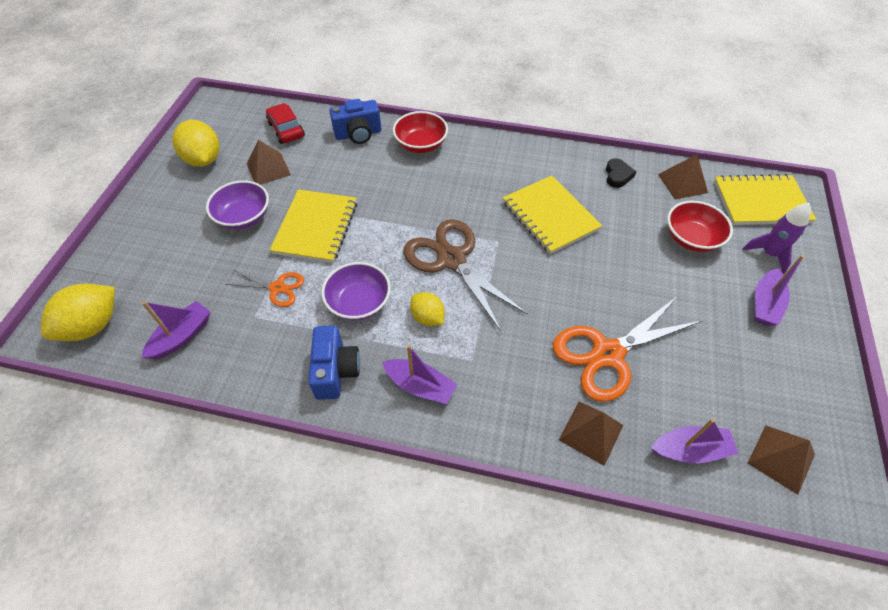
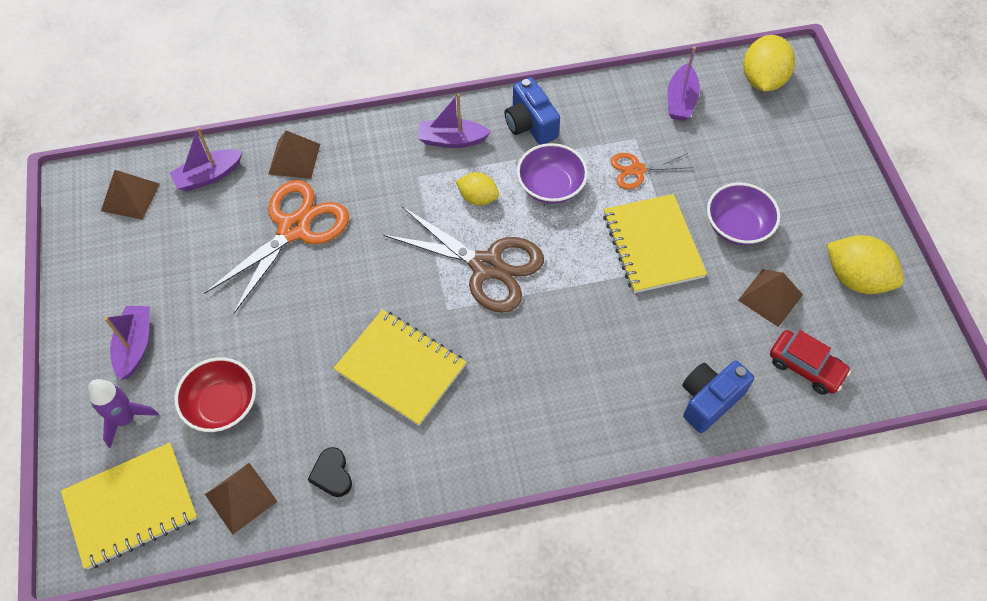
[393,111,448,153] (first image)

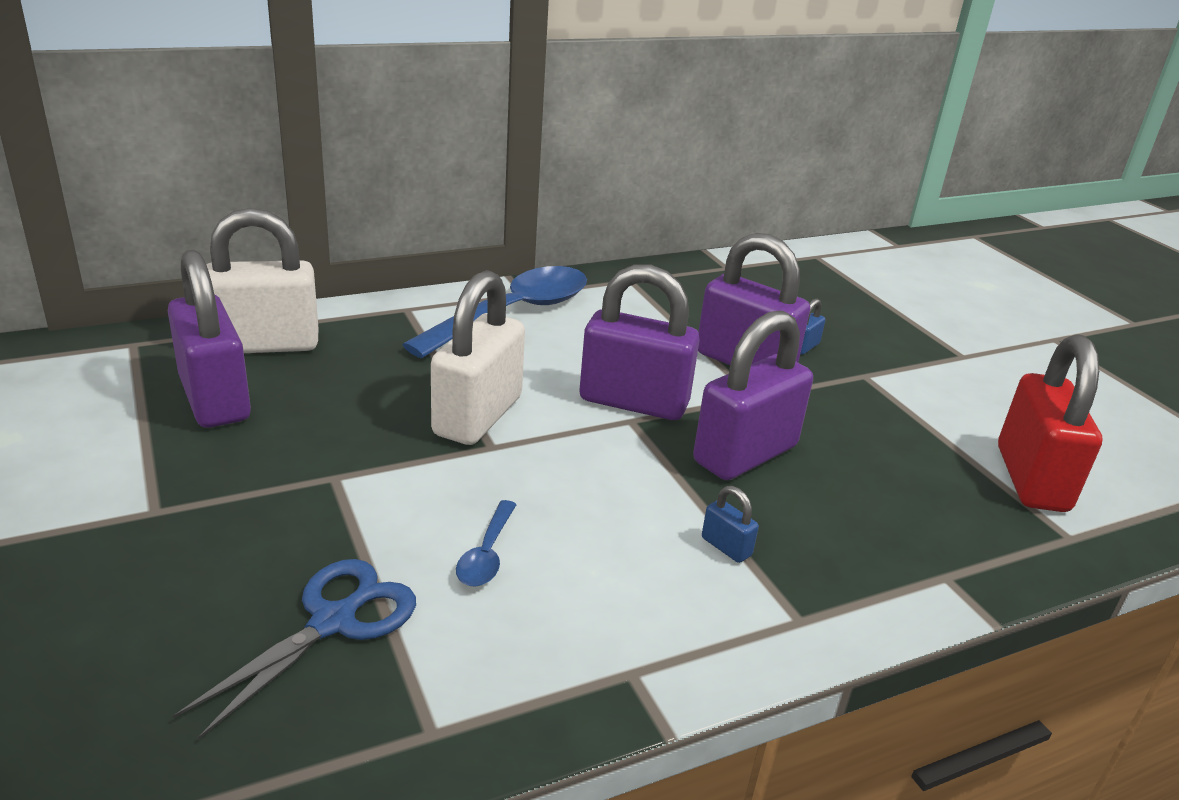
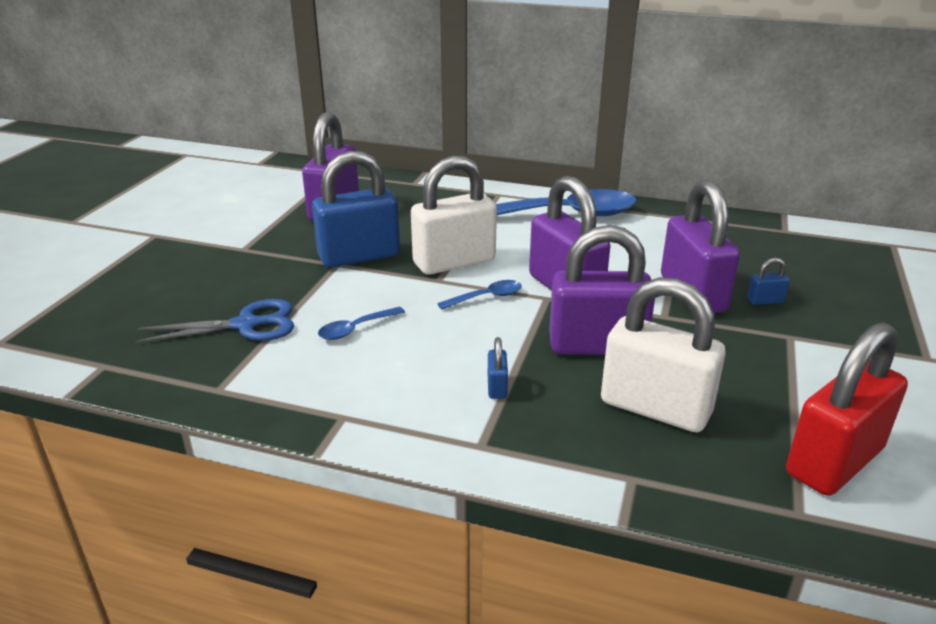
[312,151,400,268]
[437,280,522,310]
[601,277,726,432]

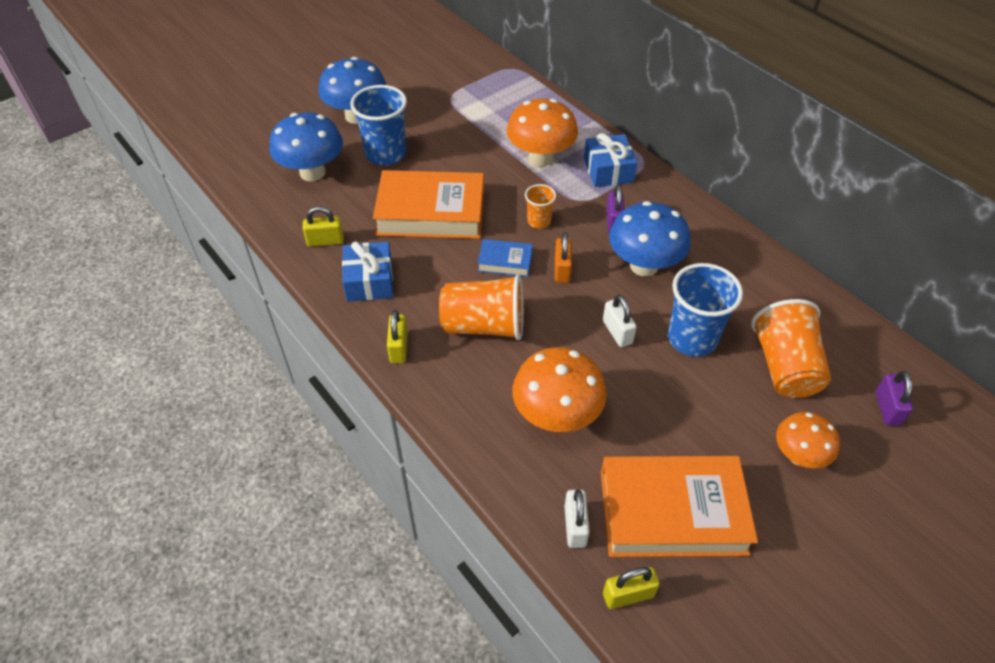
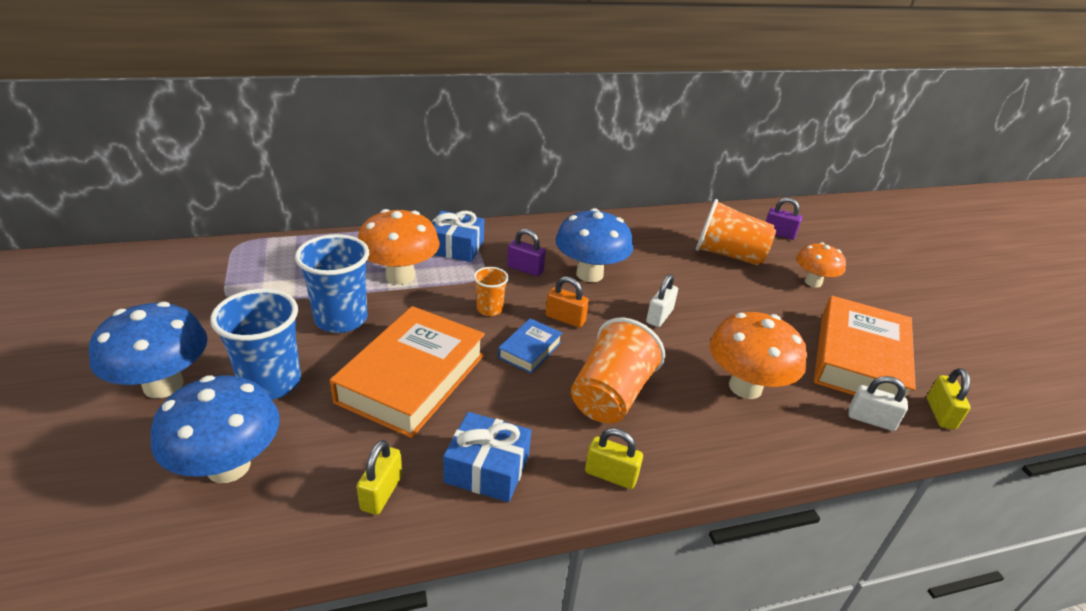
[295,234,369,333]
[646,274,678,327]

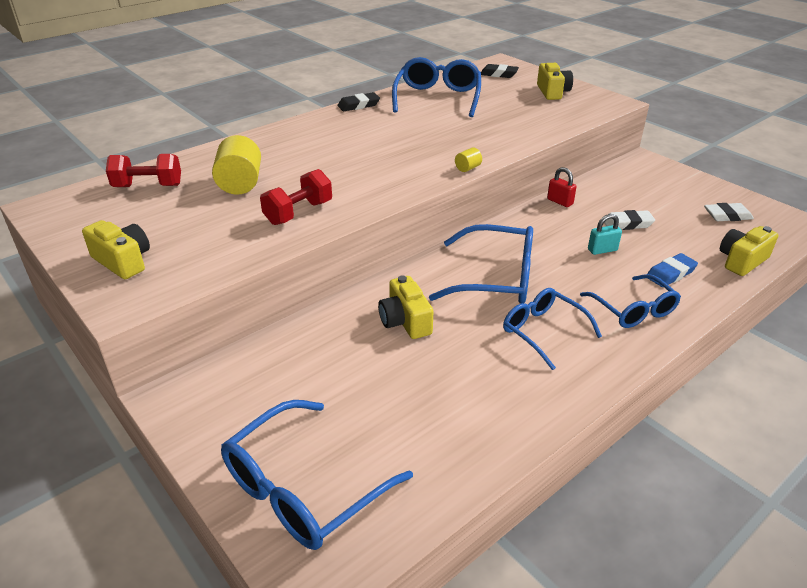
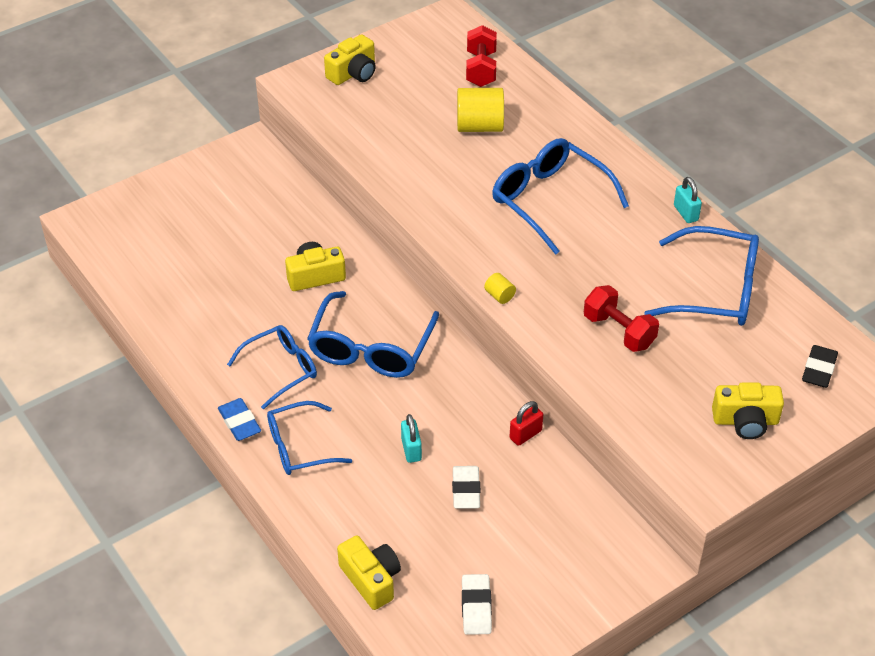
[218,398,261,441]
[492,138,629,255]
[584,285,659,352]
[674,177,702,223]

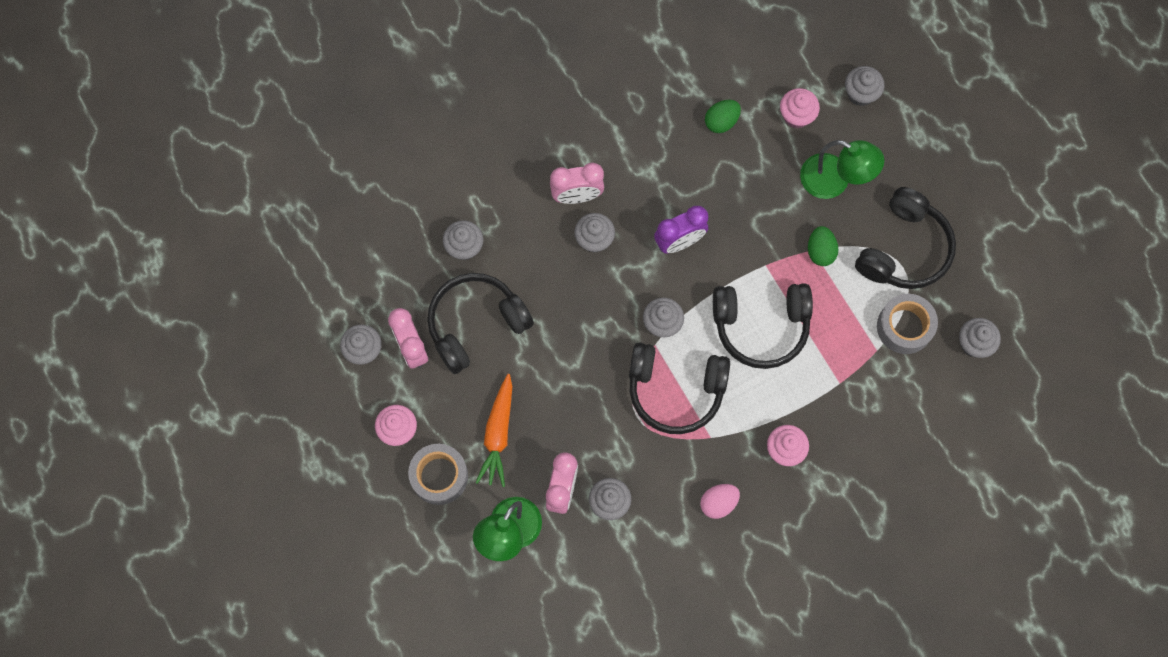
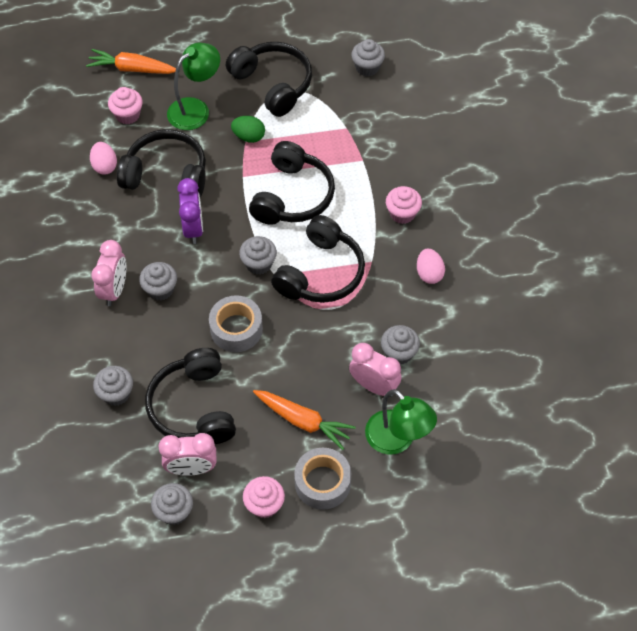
[86,49,176,74]
[90,142,117,175]
[117,129,206,197]
[209,295,263,352]

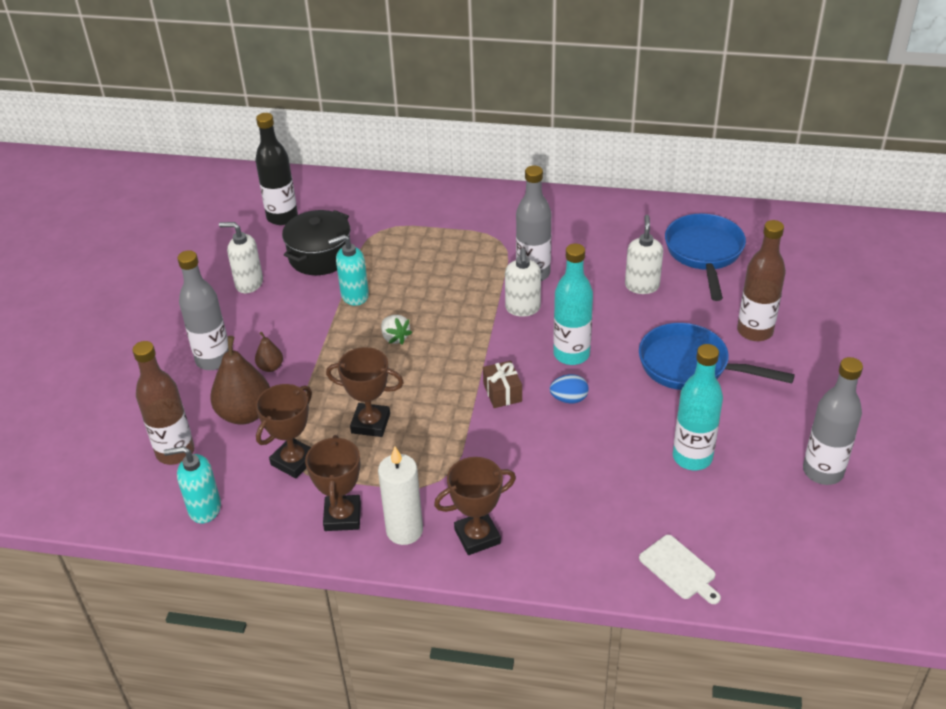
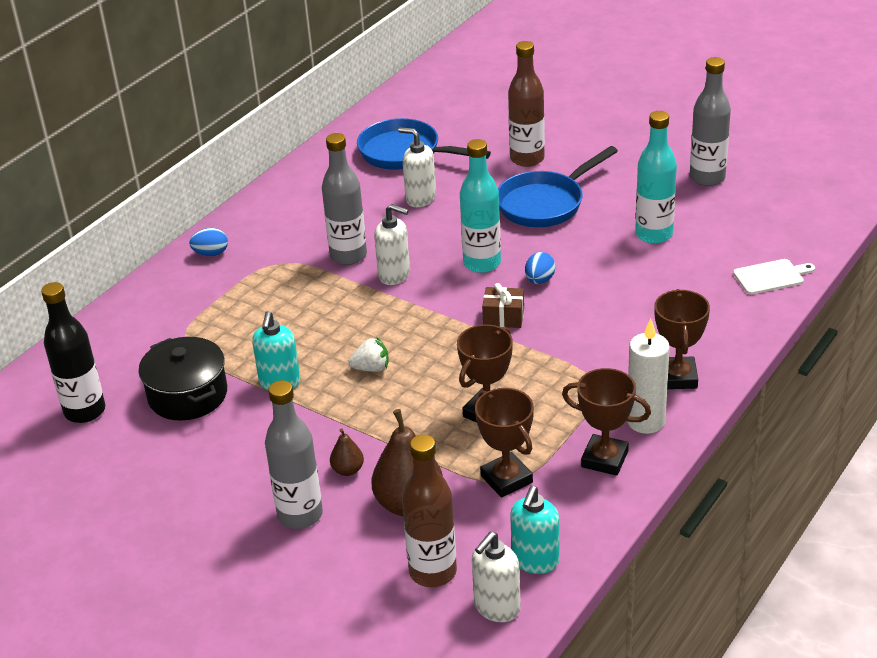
[189,228,228,256]
[472,532,521,622]

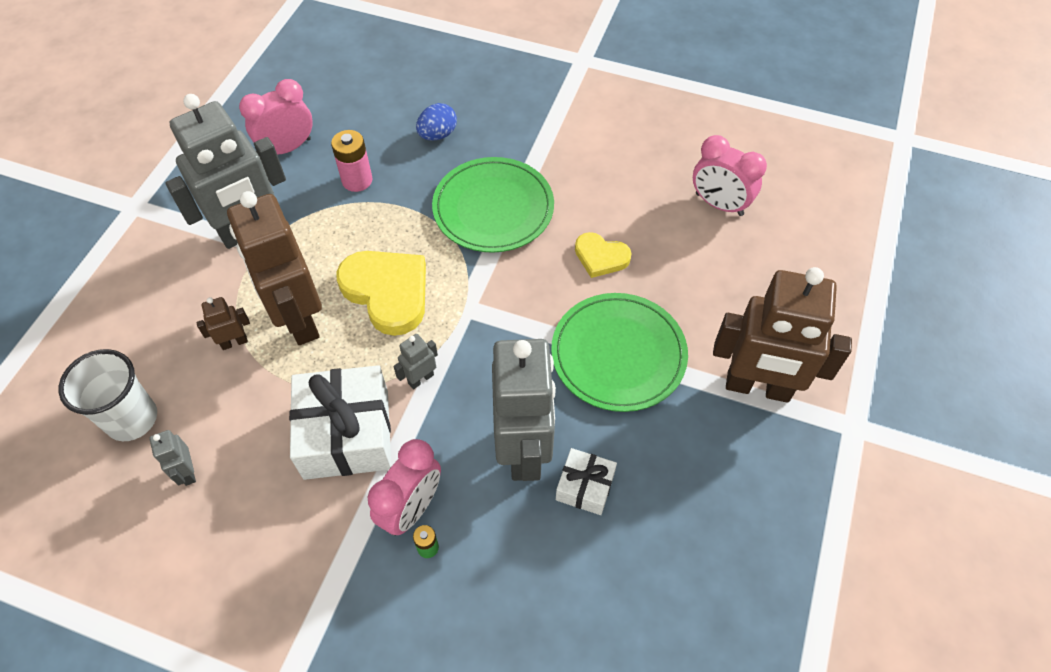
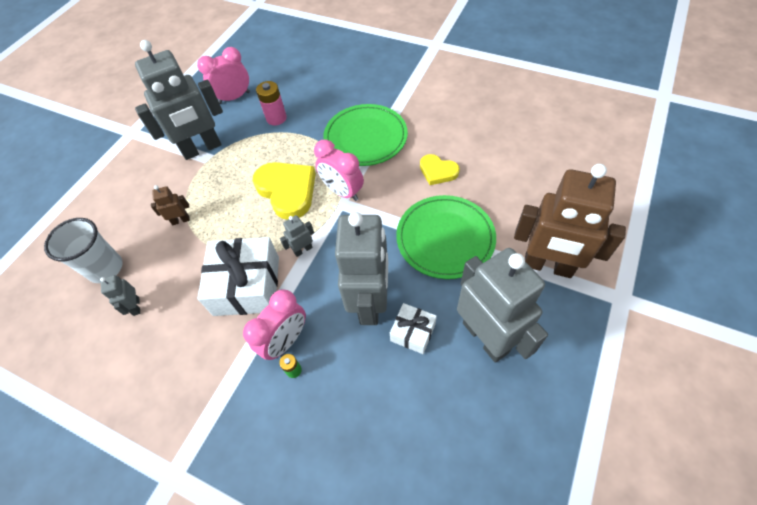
[314,140,364,201]
[457,248,548,363]
[227,191,322,345] (first image)
[416,103,457,141] (first image)

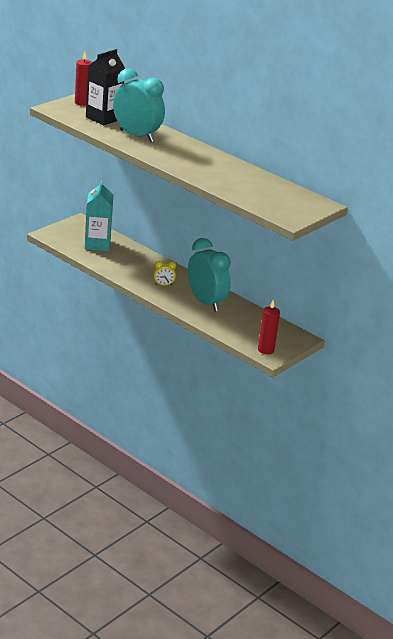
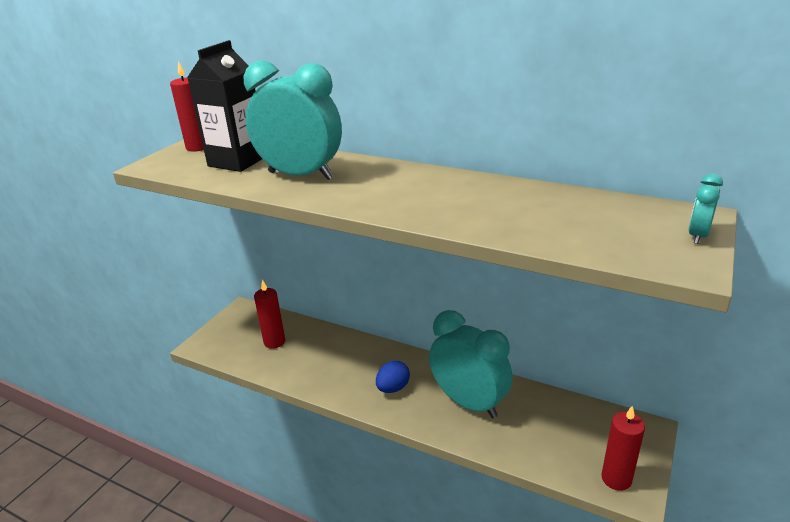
[254,280,285,349]
[376,361,410,393]
[689,174,723,244]

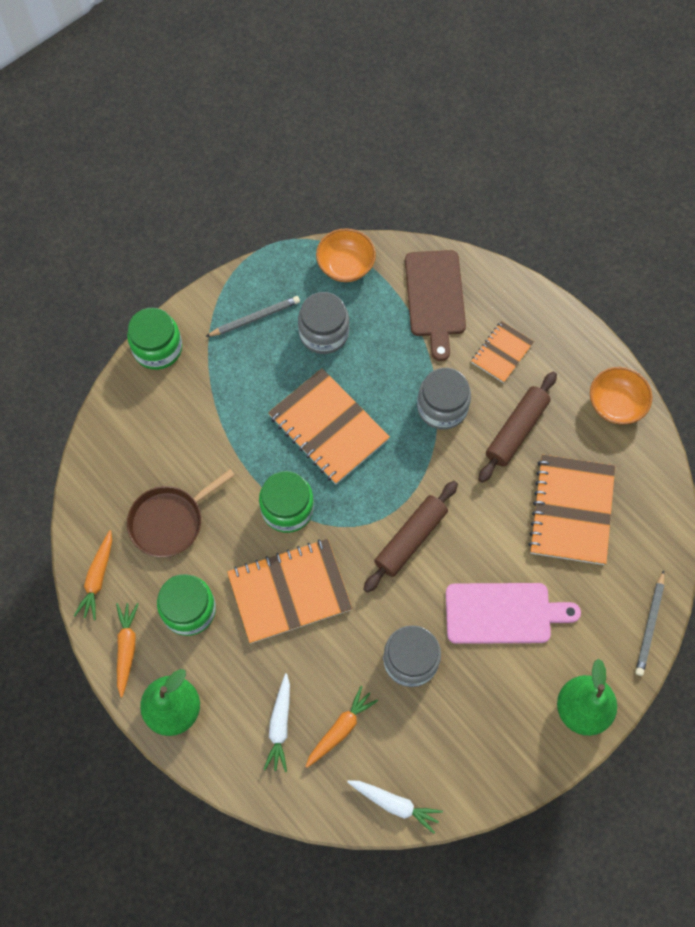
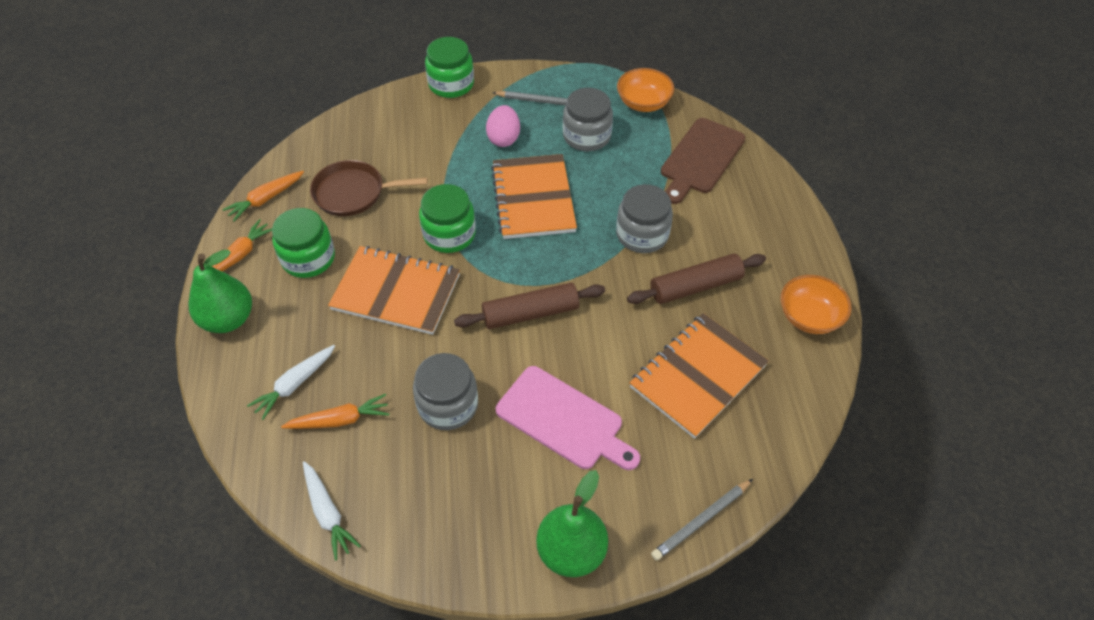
[486,105,520,147]
[471,321,534,383] (first image)

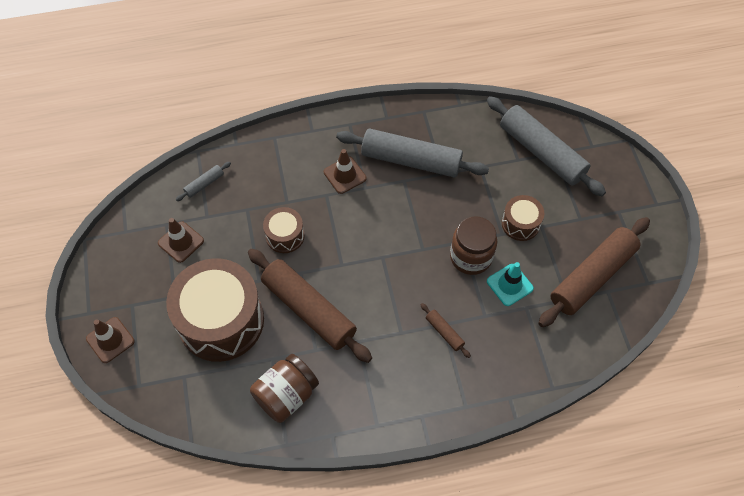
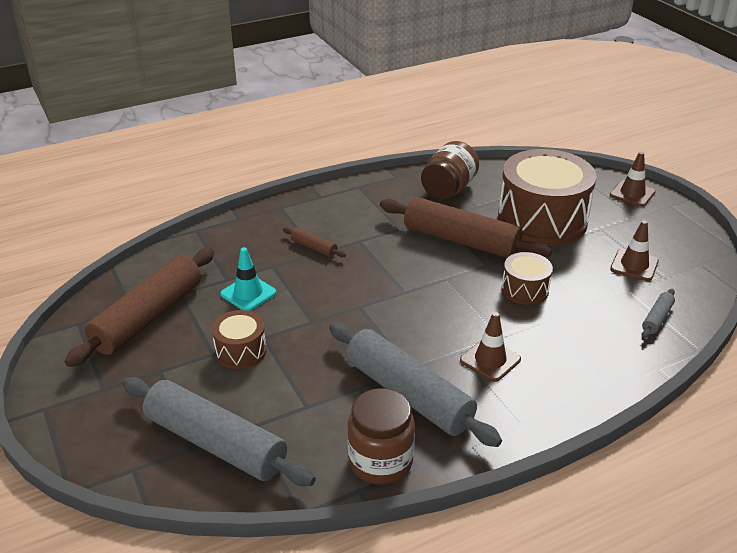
[329,322,502,447]
[347,388,415,485]

